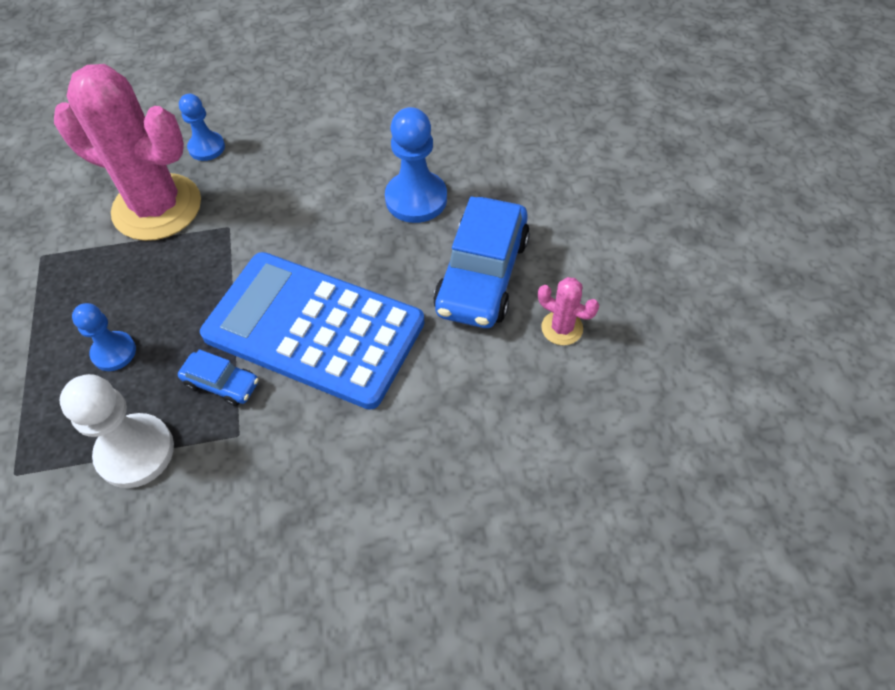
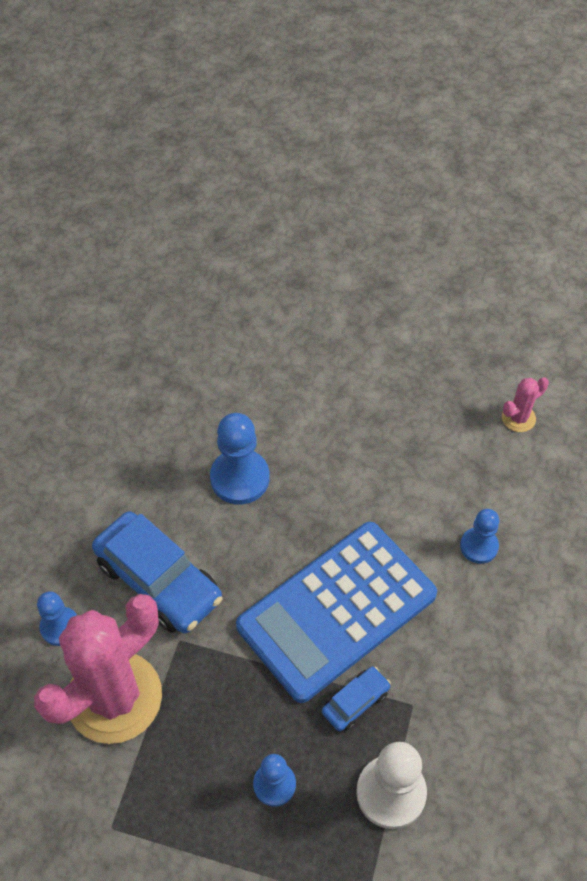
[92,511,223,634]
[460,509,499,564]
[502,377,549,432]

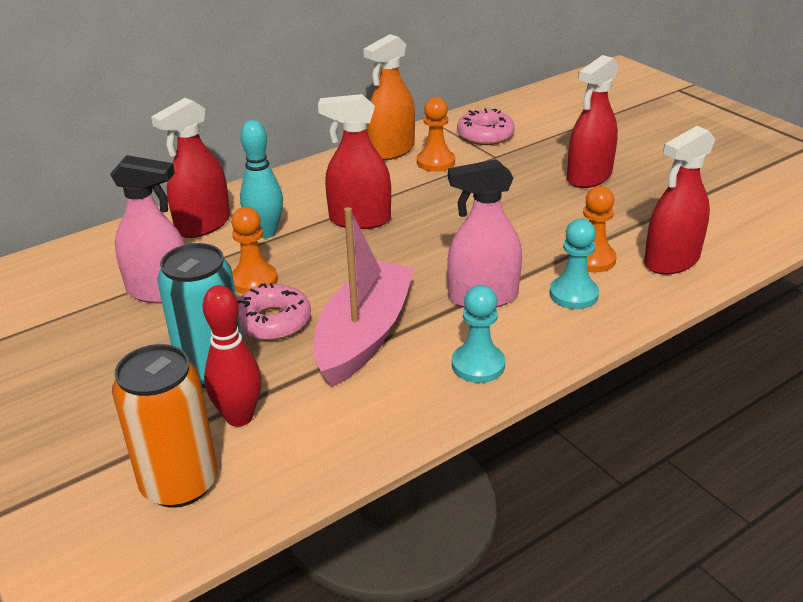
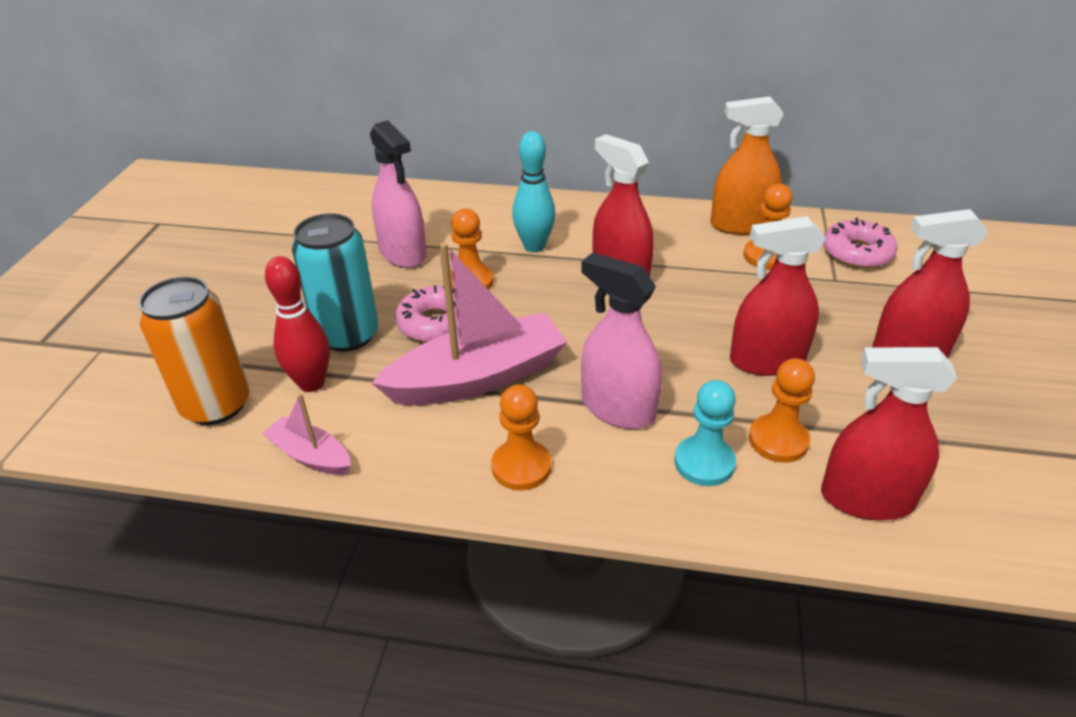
[262,393,351,475]
[491,384,551,490]
[730,216,826,376]

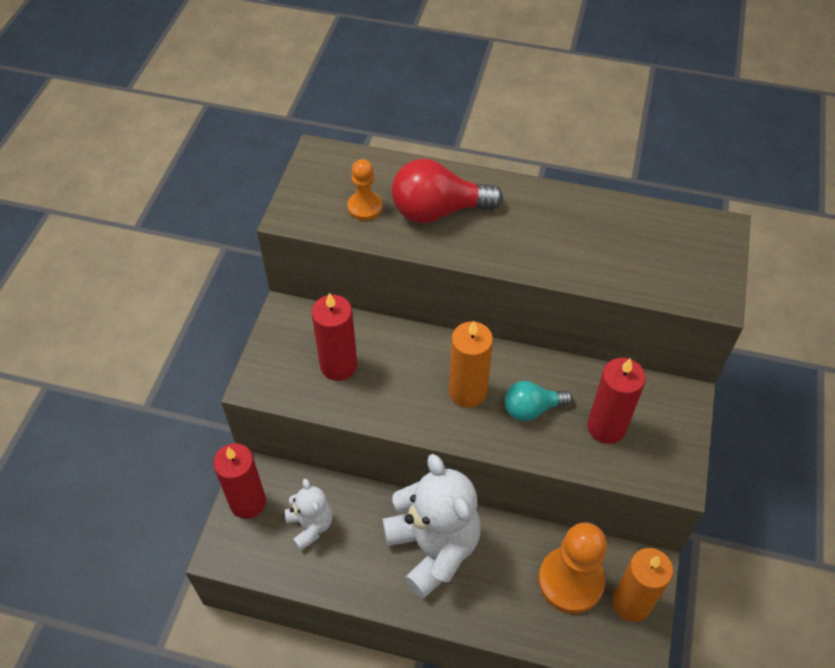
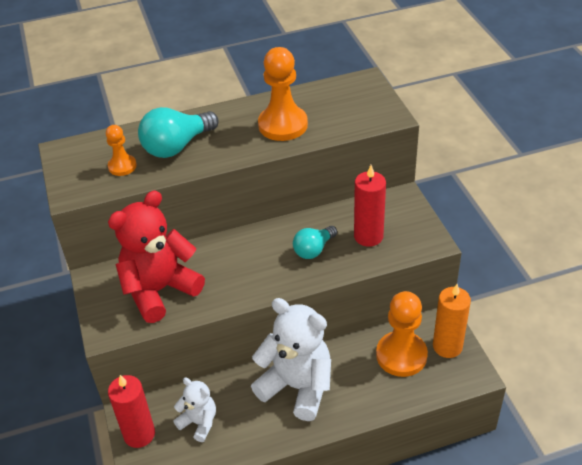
[108,190,205,323]
[138,107,218,158]
[258,47,308,141]
[449,321,493,408] (first image)

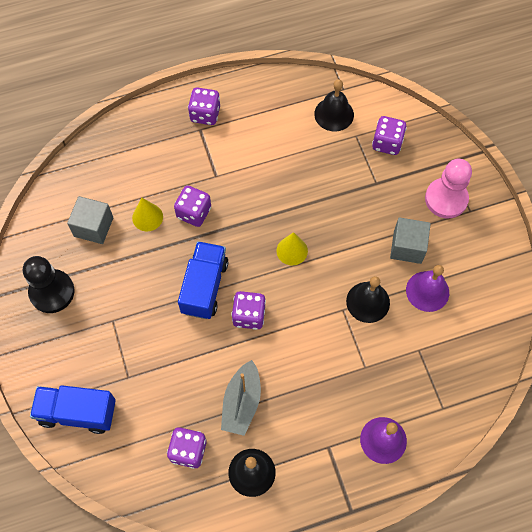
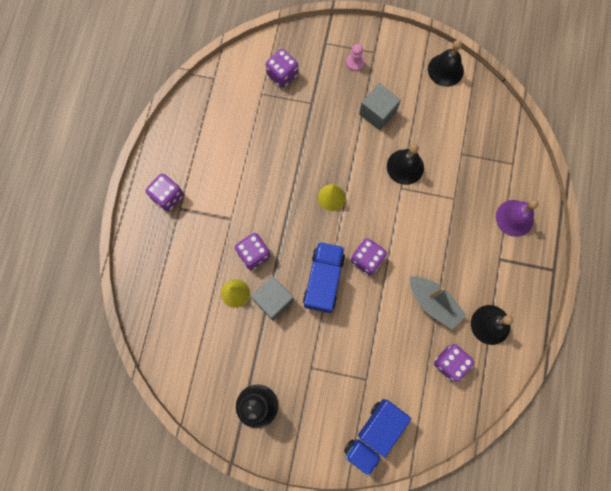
[251,276,294,321]
[303,242,345,313]
[346,44,365,71]
[428,40,464,87]
[406,265,449,312] (first image)

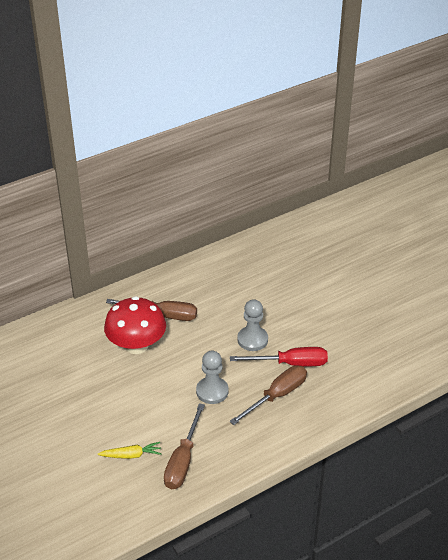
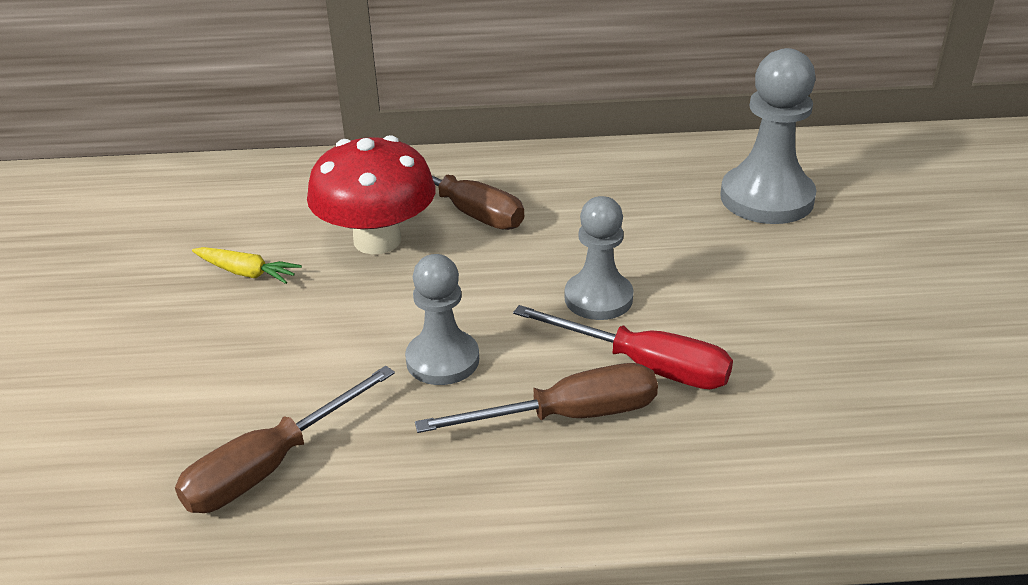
[192,247,302,284]
[720,48,817,224]

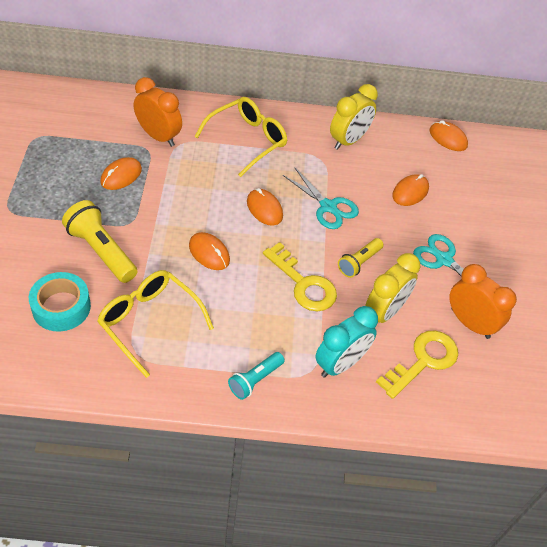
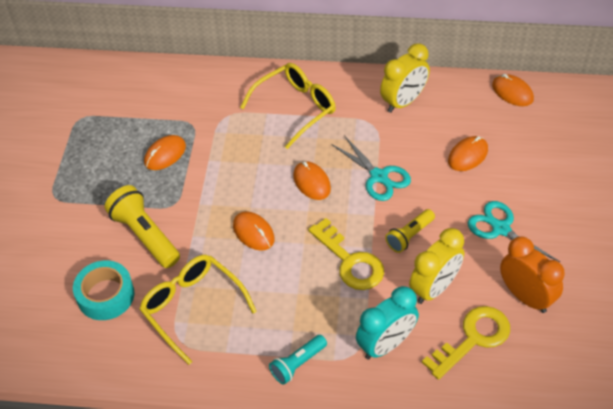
[134,77,182,147] (first image)

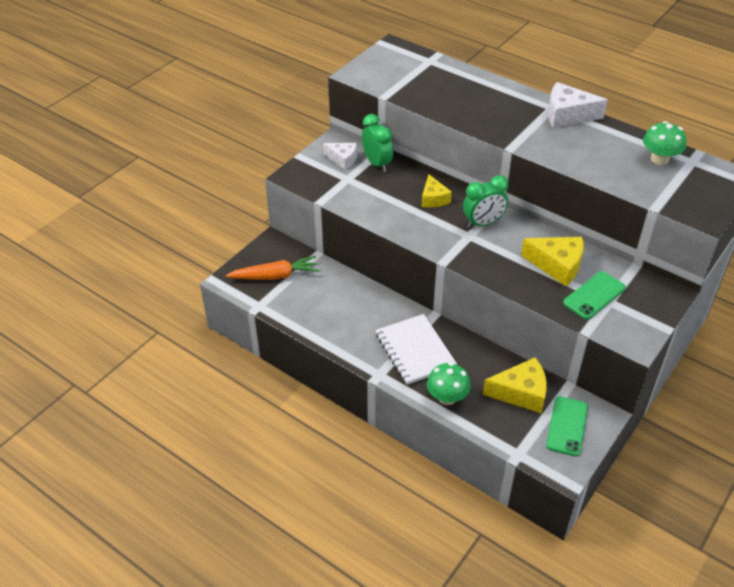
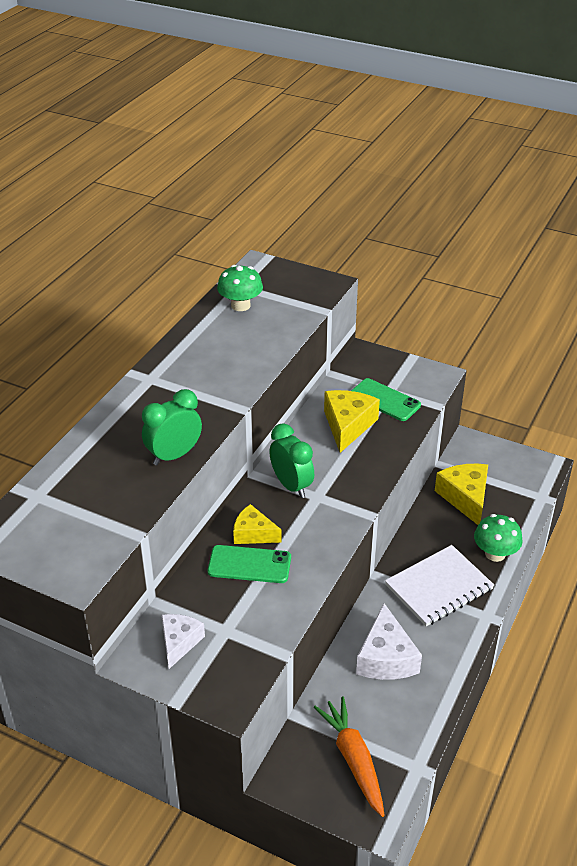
[142,389,202,465]
[208,545,291,583]
[233,504,281,544]
[356,603,422,680]

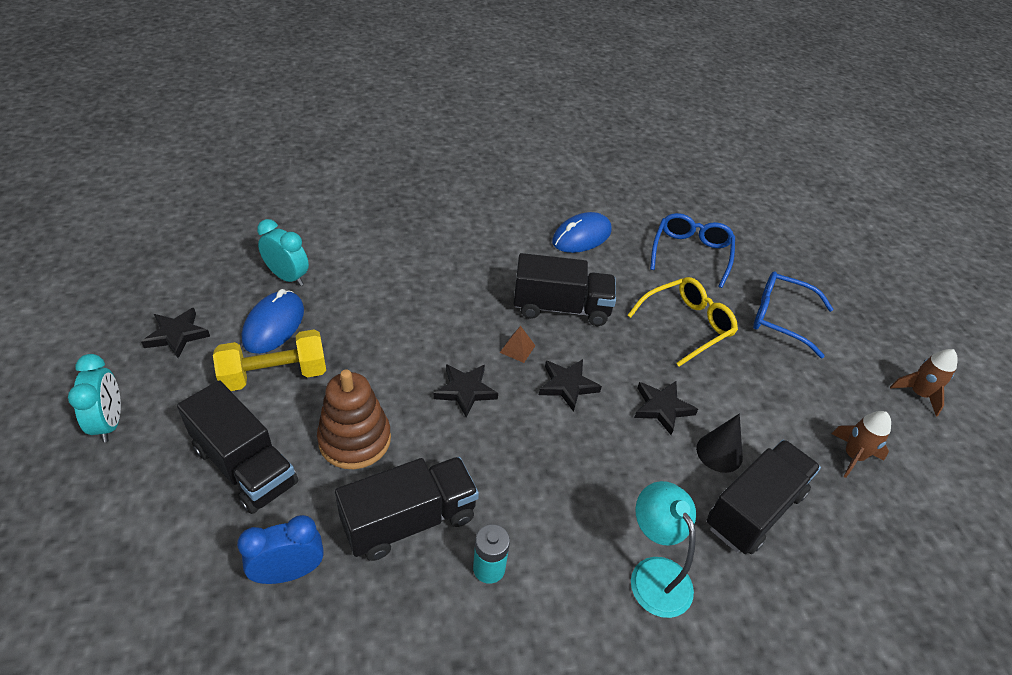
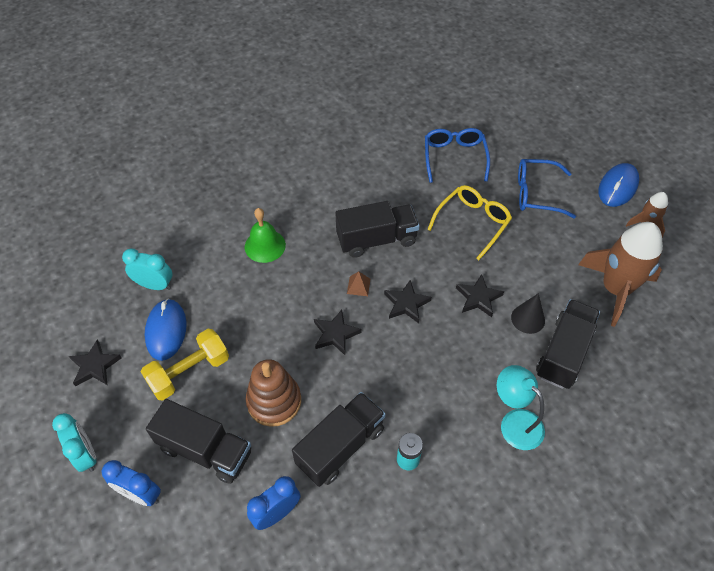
[102,460,161,506]
[245,208,286,263]
[578,222,663,327]
[598,163,639,207]

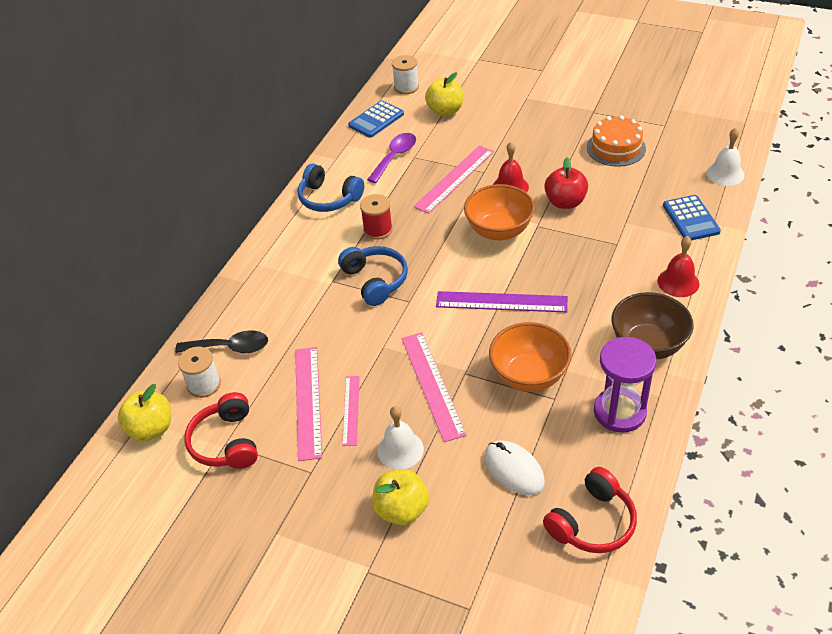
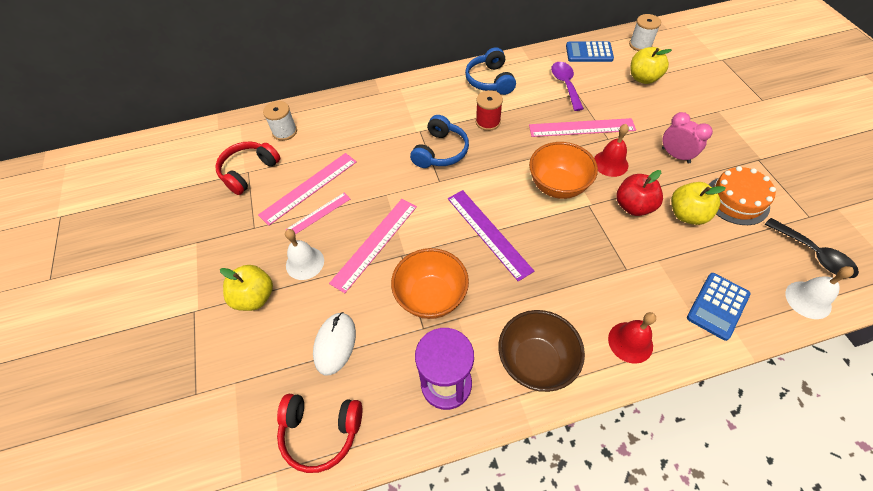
[551,62,584,111]
[662,112,713,164]
[671,182,726,225]
[765,218,859,278]

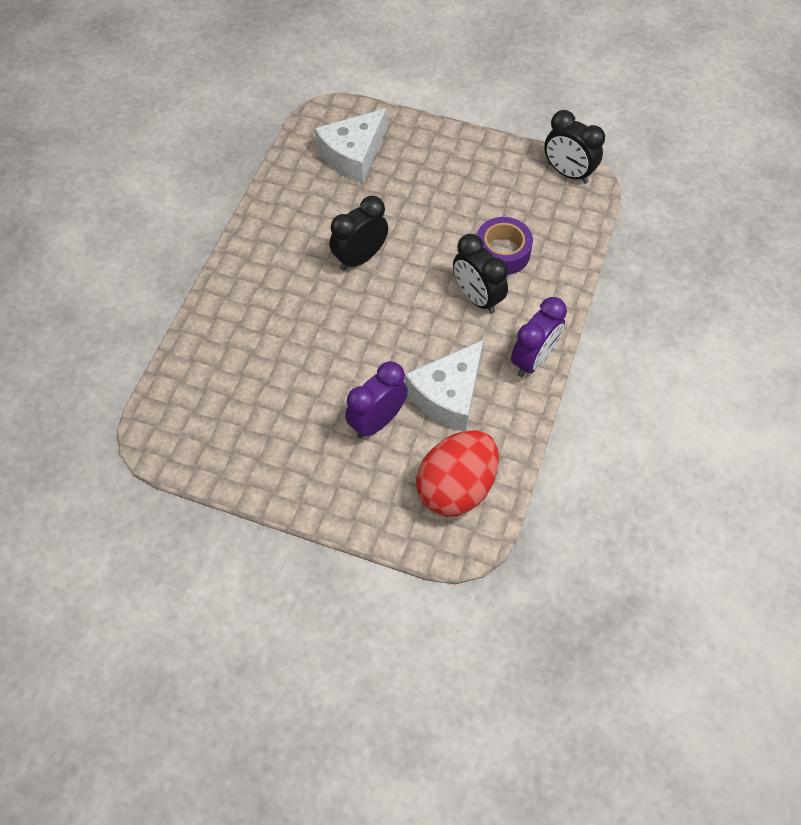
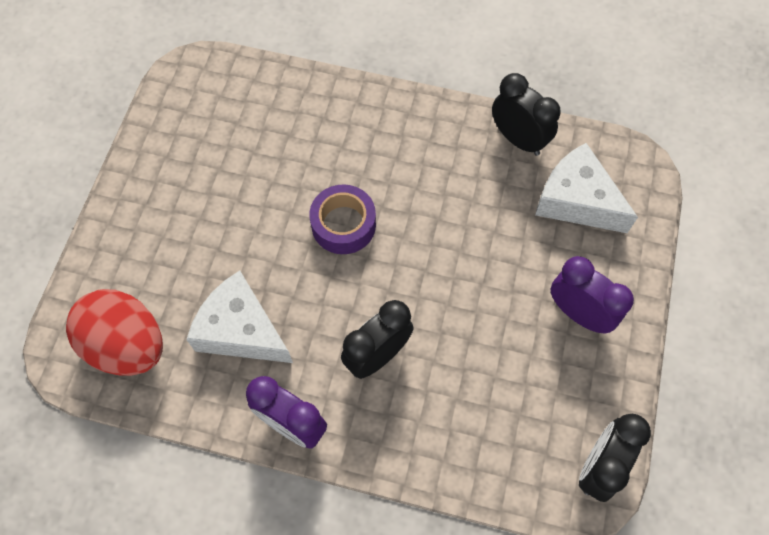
[309,184,376,254]
[492,73,561,156]
[551,256,634,333]

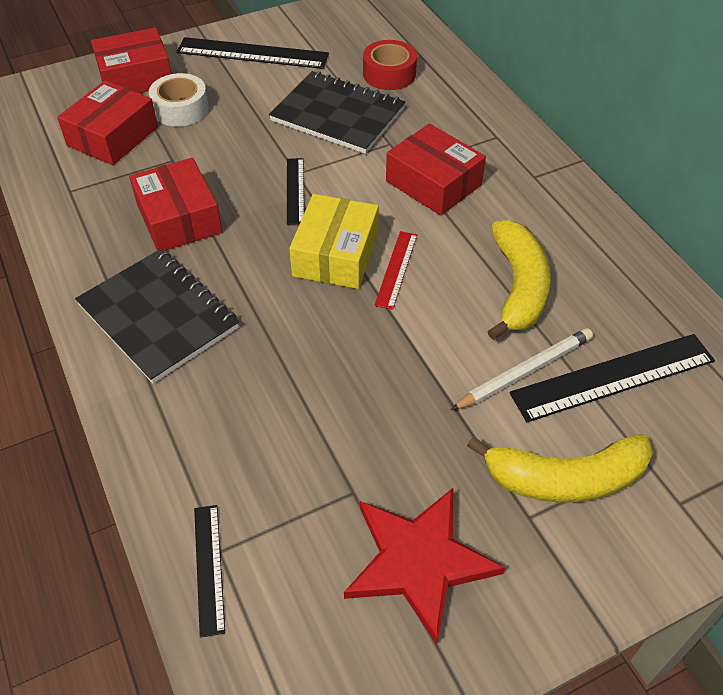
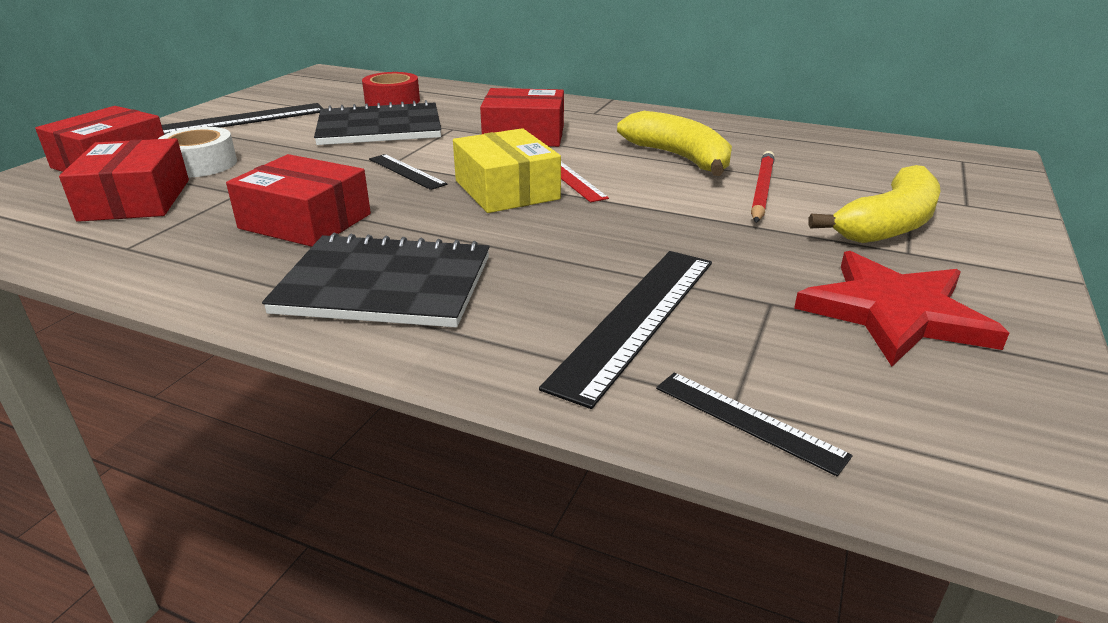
[539,251,712,409]
[751,151,775,223]

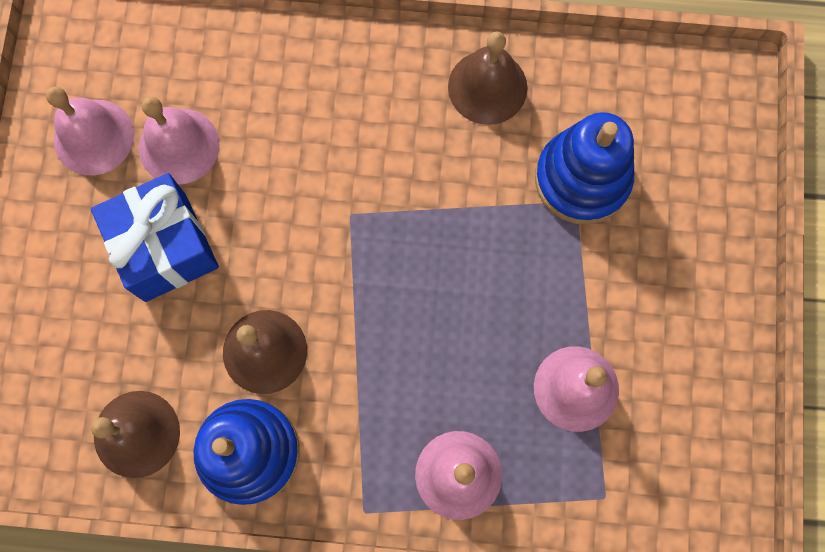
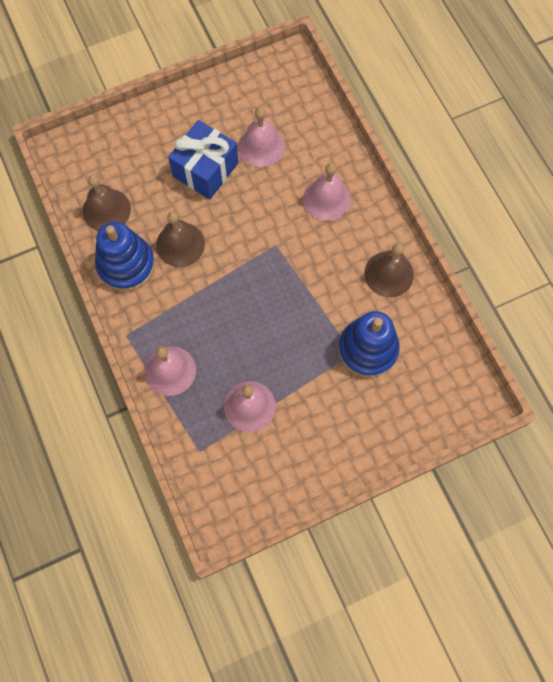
[303,163,351,221]

